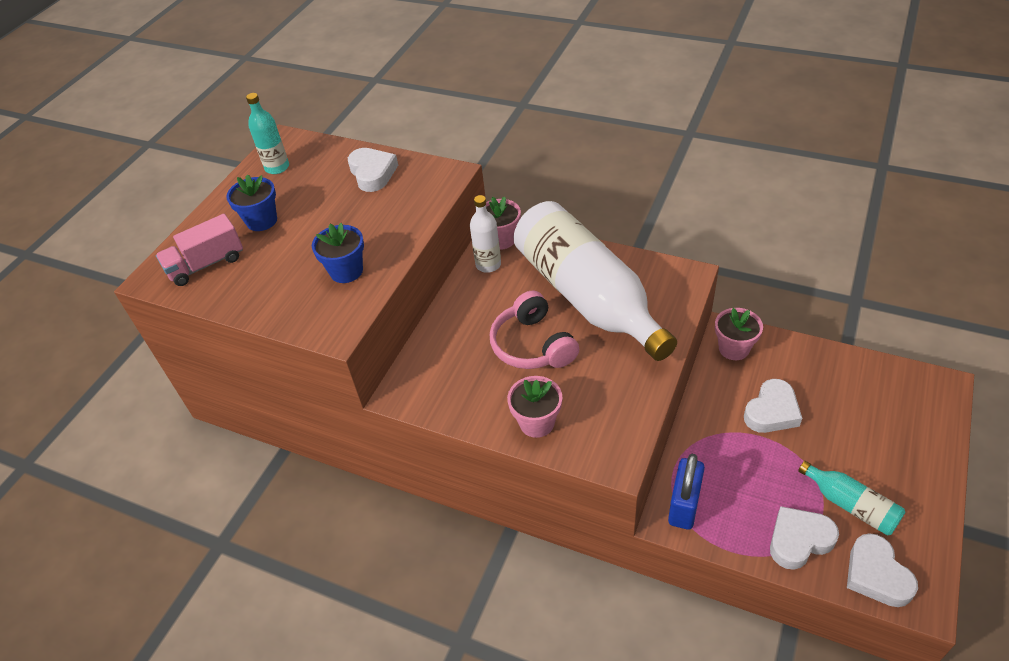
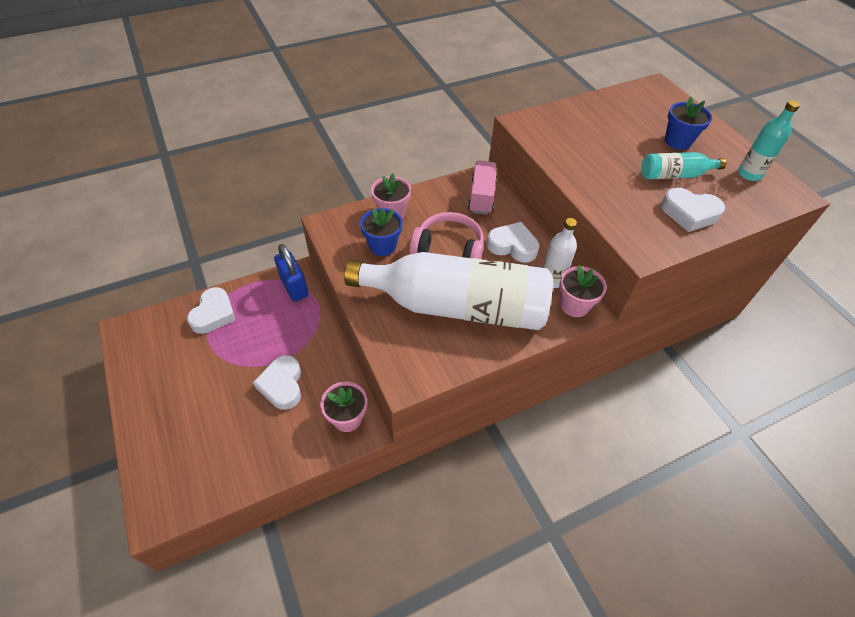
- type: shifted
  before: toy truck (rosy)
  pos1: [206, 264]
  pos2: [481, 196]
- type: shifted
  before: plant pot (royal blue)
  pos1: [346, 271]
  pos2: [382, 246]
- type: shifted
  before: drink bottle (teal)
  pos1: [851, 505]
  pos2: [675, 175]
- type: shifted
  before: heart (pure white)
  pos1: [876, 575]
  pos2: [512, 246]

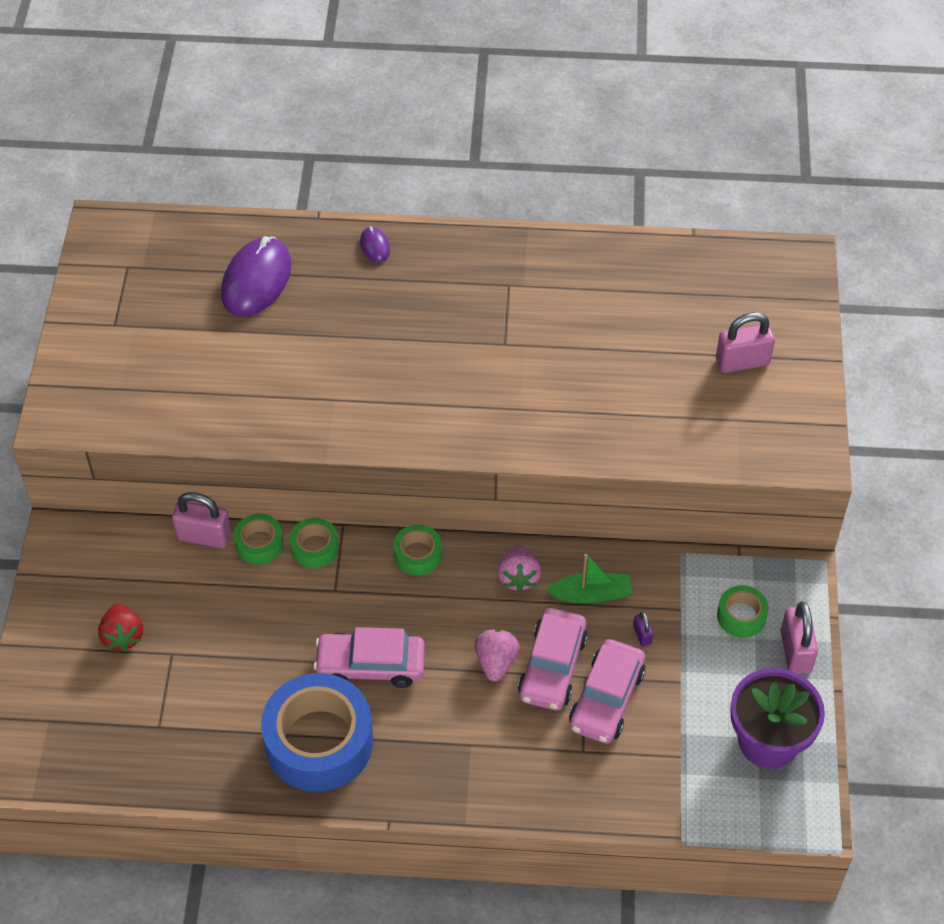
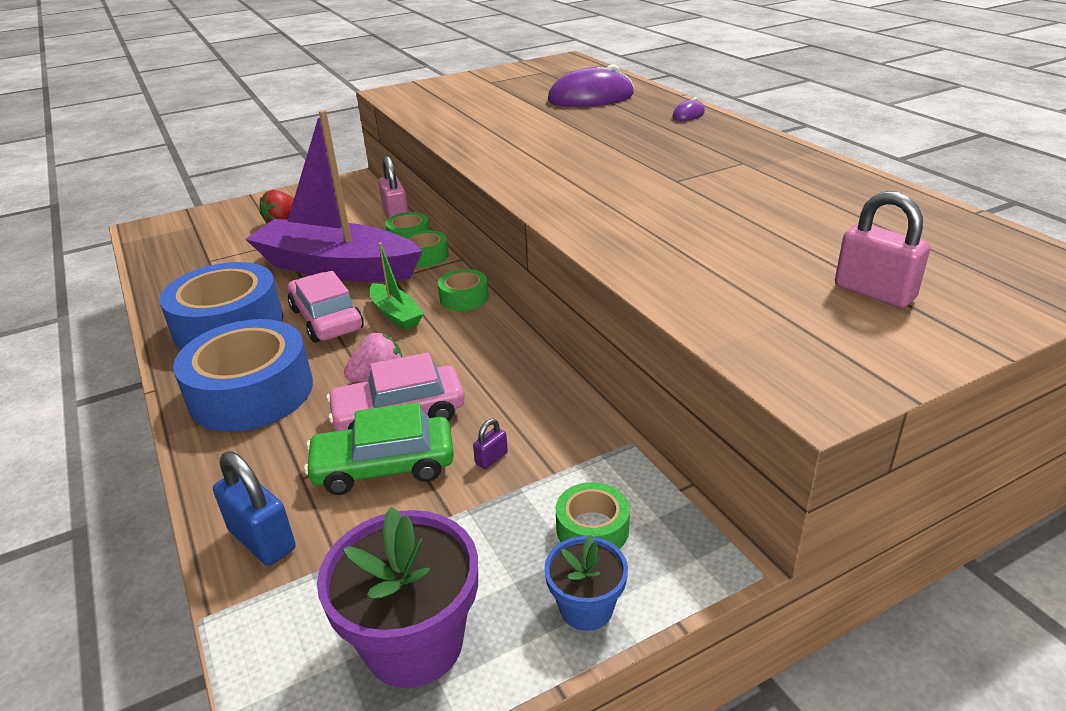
- type: gone
  before: toy strawberry (rosy)
  pos1: [518, 577]
- type: shifted
  before: boat (leaf-green)
  pos1: [591, 594]
  pos2: [396, 314]
- type: swapped
  before: padlock (rosy)
  after: plant pot (royal blue)
  pos1: [795, 651]
  pos2: [586, 608]
- type: repainted
  before: toy car (rosy)
  after: toy car (leaf-green)
  pos1: [606, 699]
  pos2: [384, 467]
- type: new
  after: boat (purple)
  pos2: [337, 268]
- type: new
  after: roll of tape (royal blue)
  pos2: [251, 392]
- type: new
  after: padlock (royal blue)
  pos2: [262, 540]

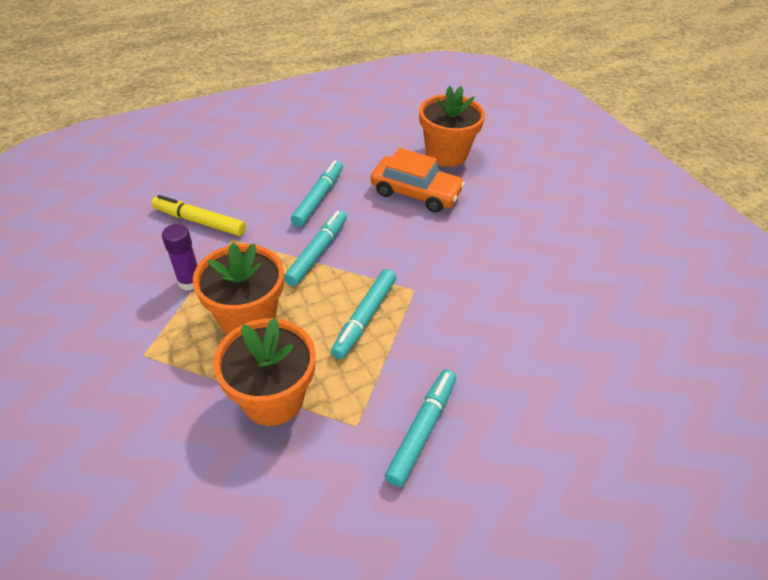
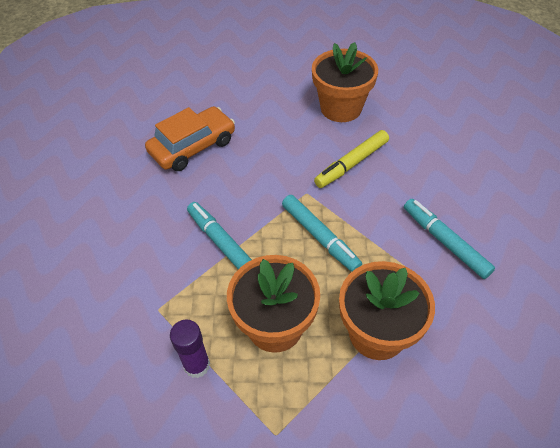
- type: shifted
  before: plant pot (orange-coloured)
  pos1: [446, 154]
  pos2: [341, 108]
- type: gone
  before: felt pen (teal)
  pos1: [318, 198]
- type: shifted
  before: felt pen (golden)
  pos1: [199, 221]
  pos2: [351, 164]

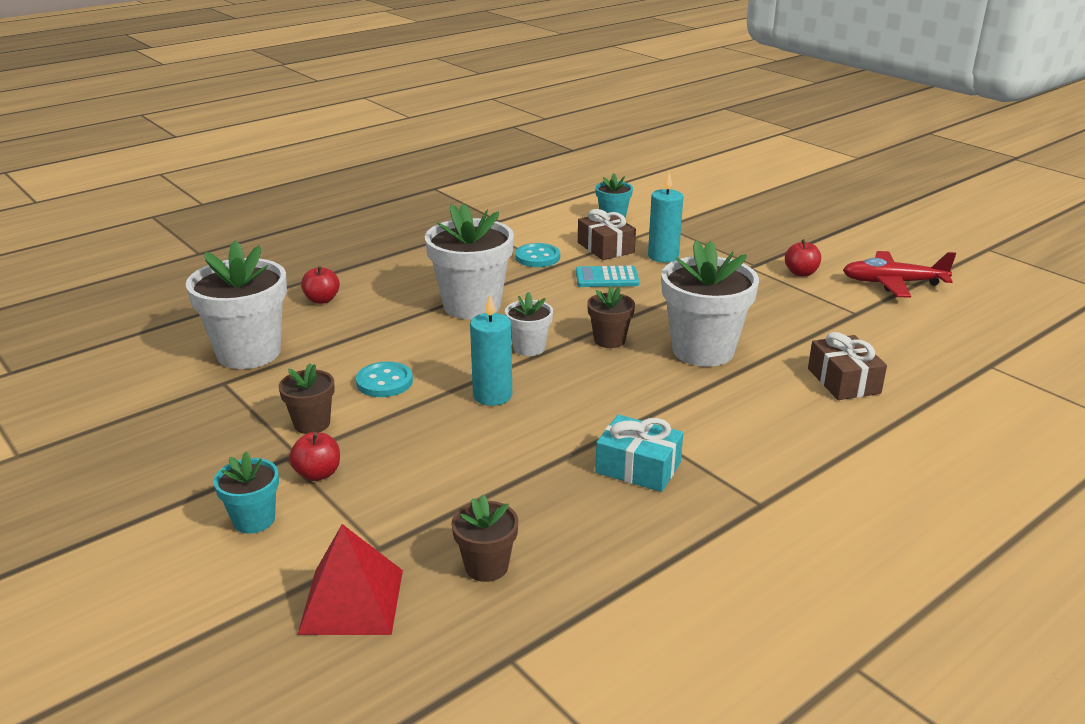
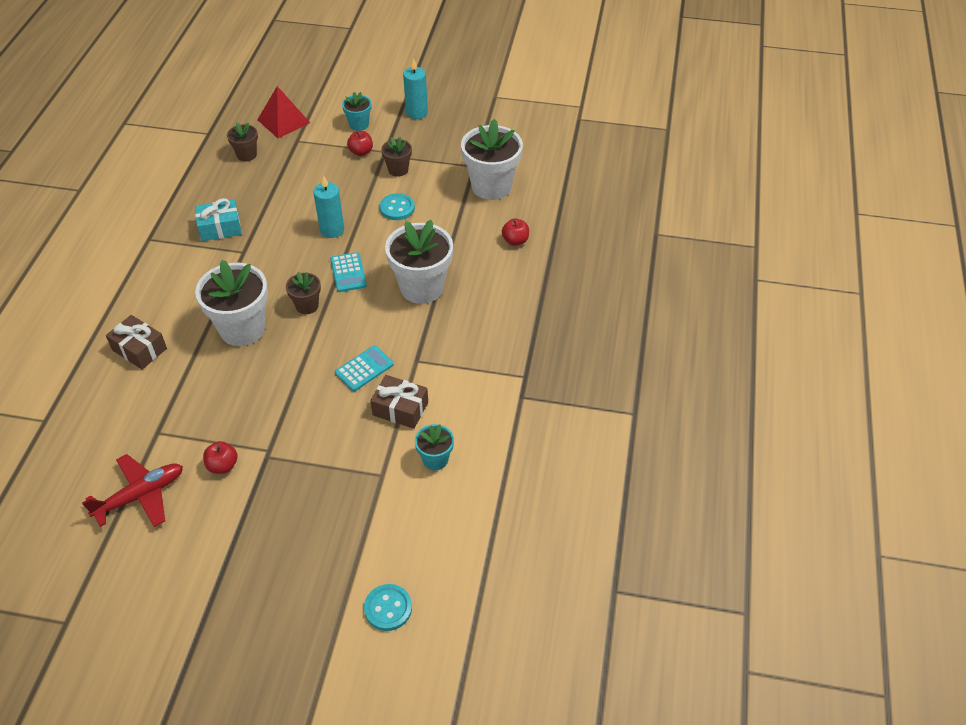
- type: shifted
  before: candle (teal)
  pos1: [663, 256]
  pos2: [416, 112]
- type: shifted
  before: sewing button (teal)
  pos1: [537, 257]
  pos2: [388, 608]
- type: swapped
  before: plant pot (pure white)
  after: adding machine (teal)
  pos1: [529, 348]
  pos2: [348, 272]

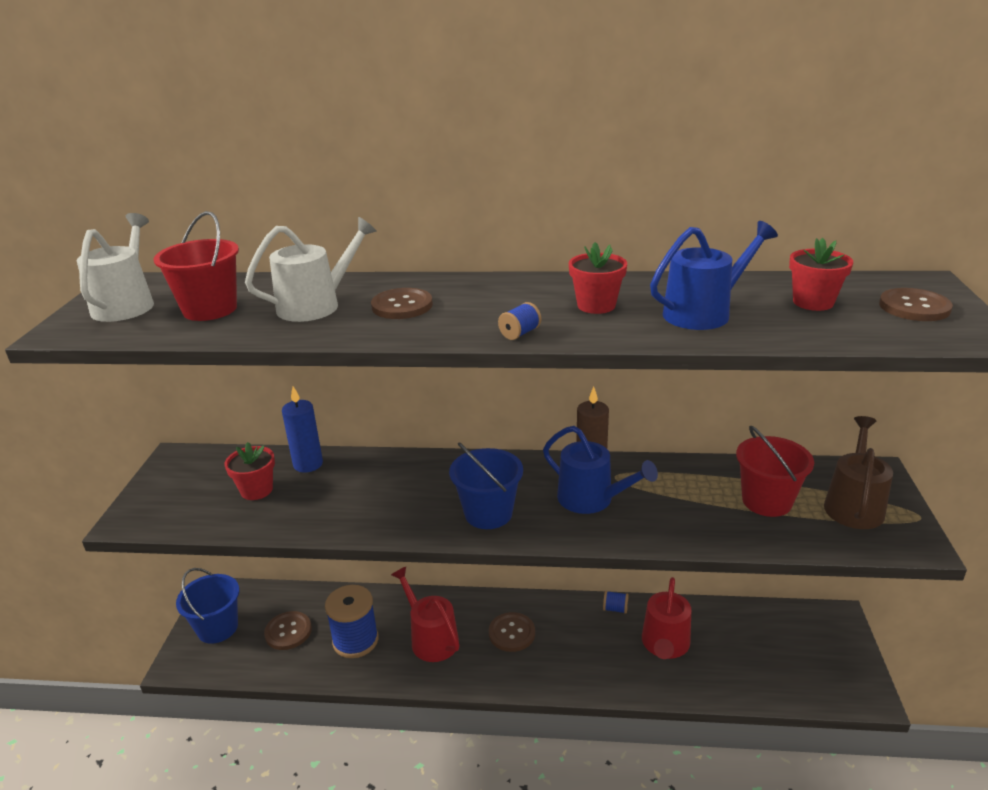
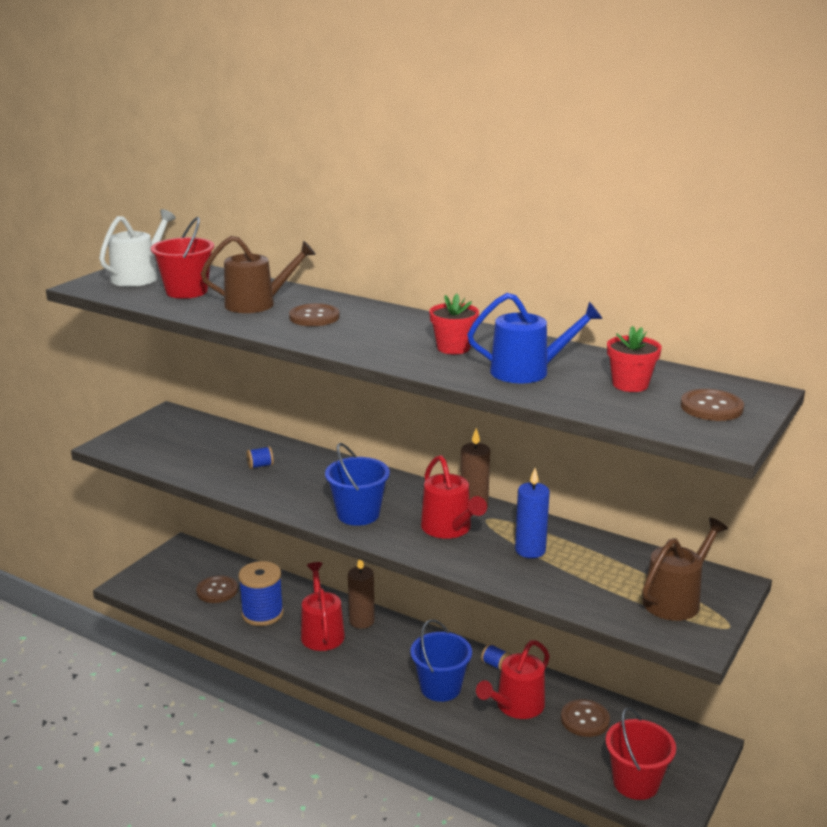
- type: repainted
  before: sprinkling can (pure white)
  after: sprinkling can (russet)
  pos1: [315, 305]
  pos2: [256, 304]
- type: shifted
  before: reel of thread (royal blue)
  pos1: [520, 333]
  pos2: [260, 465]
- type: shifted
  before: candle (royal blue)
  pos1: [308, 464]
  pos2: [530, 550]
- type: repainted
  before: sprinkling can (royal blue)
  after: sprinkling can (scarlet)
  pos1: [591, 499]
  pos2: [449, 528]
- type: shifted
  before: bucket (scarlet)
  pos1: [766, 501]
  pos2: [635, 782]
- type: gone
  before: plant pot (scarlet)
  pos1: [256, 490]
- type: shifted
  before: bucket (royal blue)
  pos1: [217, 628]
  pos2: [440, 688]
- type: shifted
  before: sewing button (russet)
  pos1: [511, 633]
  pos2: [585, 719]
- type: new
  after: candle (russet)
  pos2: [361, 621]

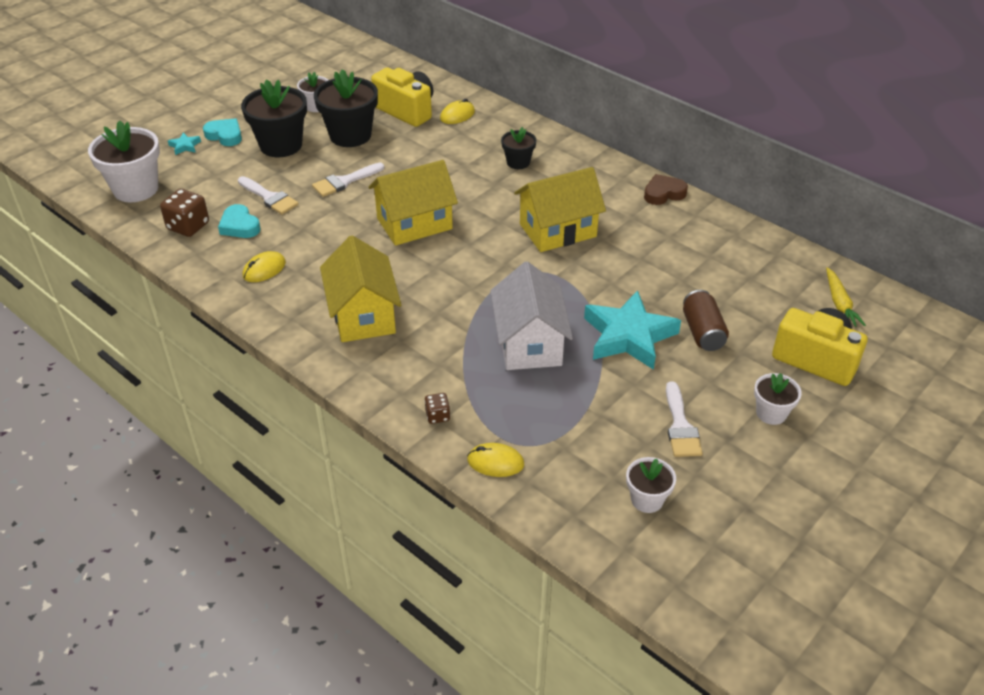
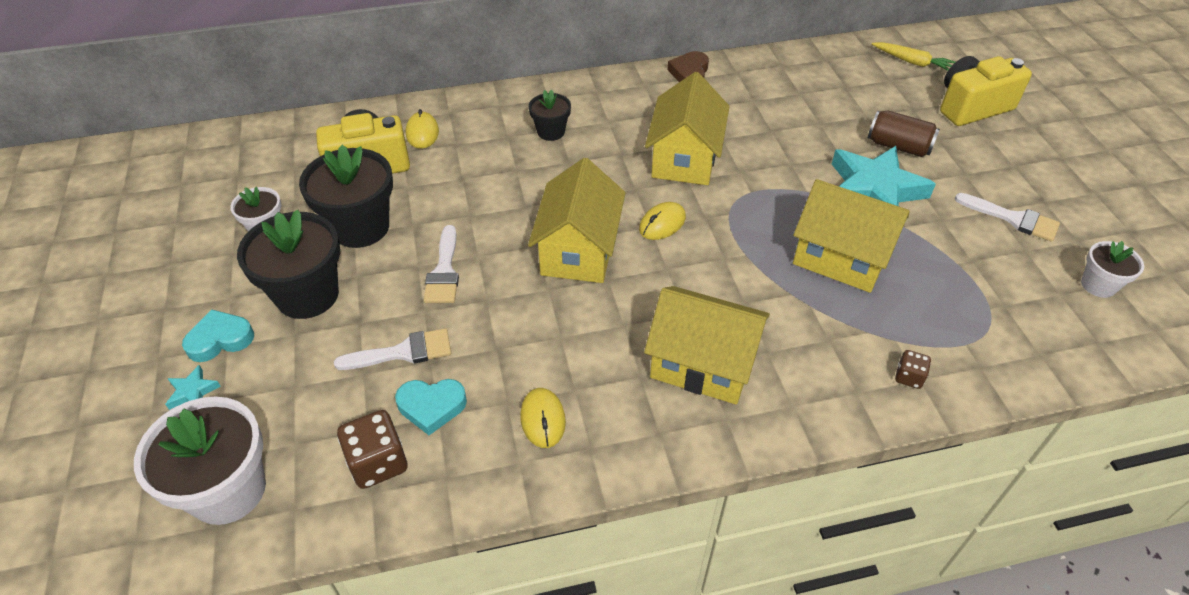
- type: repainted
  before: cottage (pure white)
  after: cottage (golden)
  pos1: [529, 343]
  pos2: [840, 258]
- type: gone
  before: plant pot (pure white)
  pos1: [771, 413]
- type: shifted
  before: PC mouse (golden)
  pos1: [495, 462]
  pos2: [662, 223]

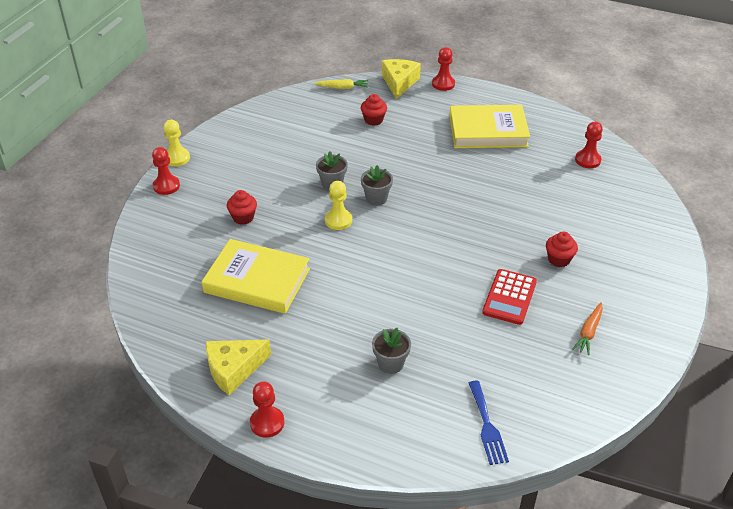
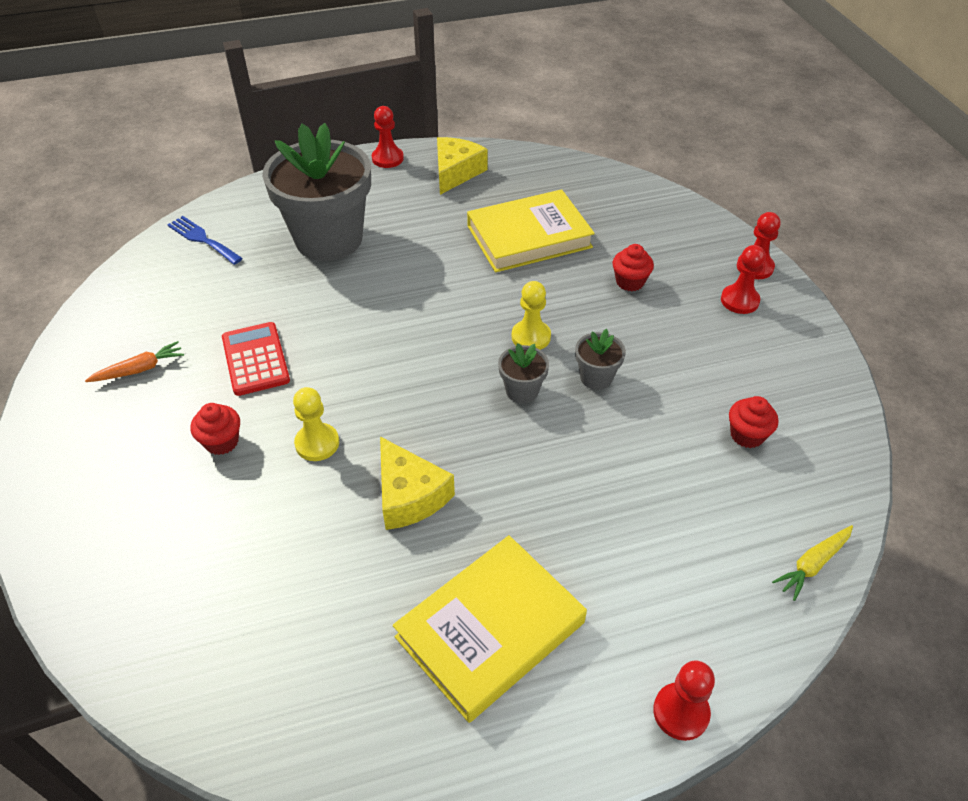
- type: shifted
  before: piece of cheese (golden)
  pos1: [399, 82]
  pos2: [409, 495]
- type: shifted
  before: muffin (scarlet)
  pos1: [373, 120]
  pos2: [747, 435]
- type: shifted
  before: game pawn (golden)
  pos1: [177, 158]
  pos2: [317, 443]
- type: shifted
  before: game pawn (scarlet)
  pos1: [587, 160]
  pos2: [739, 300]
- type: rotated
  before: root vegetable (orange-coloured)
  pos1: [588, 332]
  pos2: [140, 369]
  turn: 75
- type: scaled
  before: plant pot (gray)
  pos1: [390, 363]
  pos2: [329, 239]
  scale: 2.4

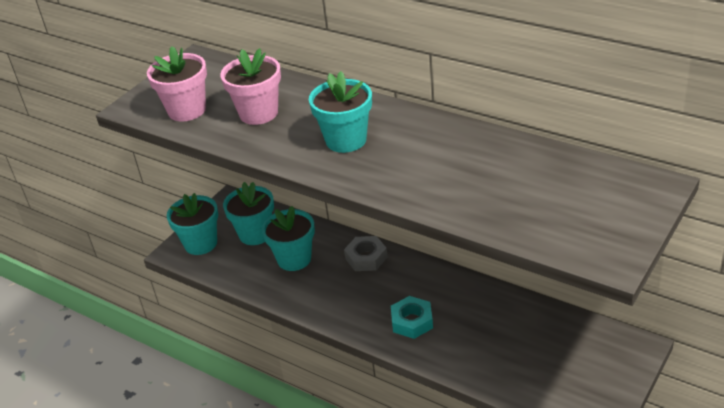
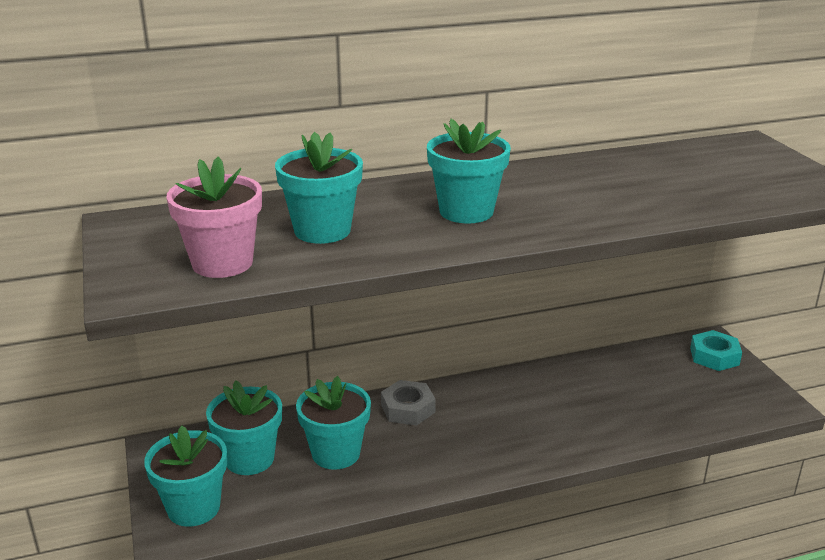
- type: repainted
  before: plant pot (rosy)
  after: plant pot (teal)
  pos1: [258, 113]
  pos2: [322, 230]
- type: shifted
  before: hex nut (teal)
  pos1: [412, 321]
  pos2: [714, 356]

